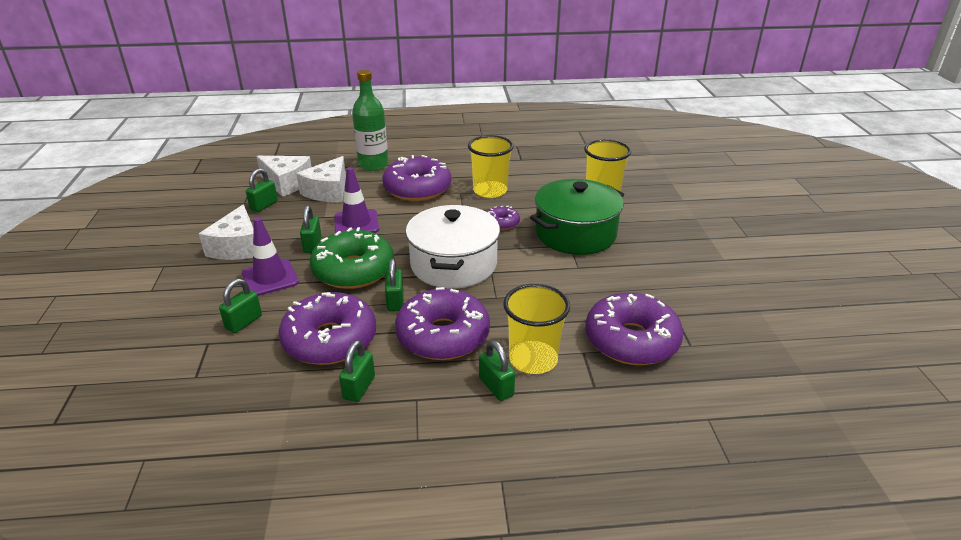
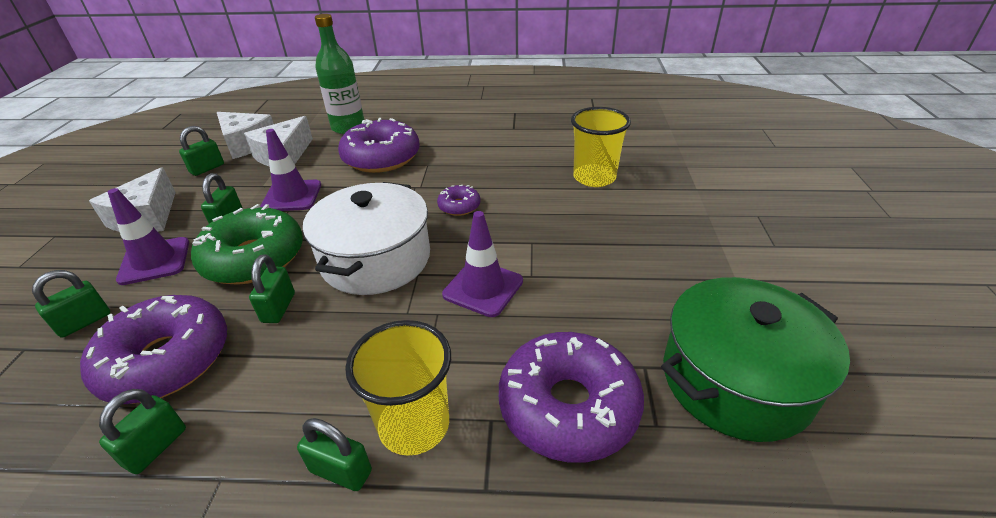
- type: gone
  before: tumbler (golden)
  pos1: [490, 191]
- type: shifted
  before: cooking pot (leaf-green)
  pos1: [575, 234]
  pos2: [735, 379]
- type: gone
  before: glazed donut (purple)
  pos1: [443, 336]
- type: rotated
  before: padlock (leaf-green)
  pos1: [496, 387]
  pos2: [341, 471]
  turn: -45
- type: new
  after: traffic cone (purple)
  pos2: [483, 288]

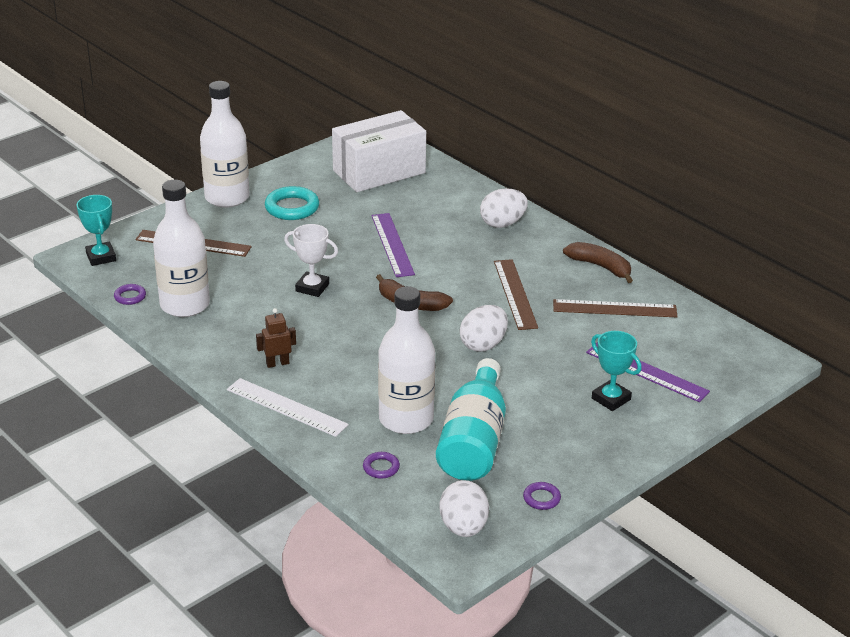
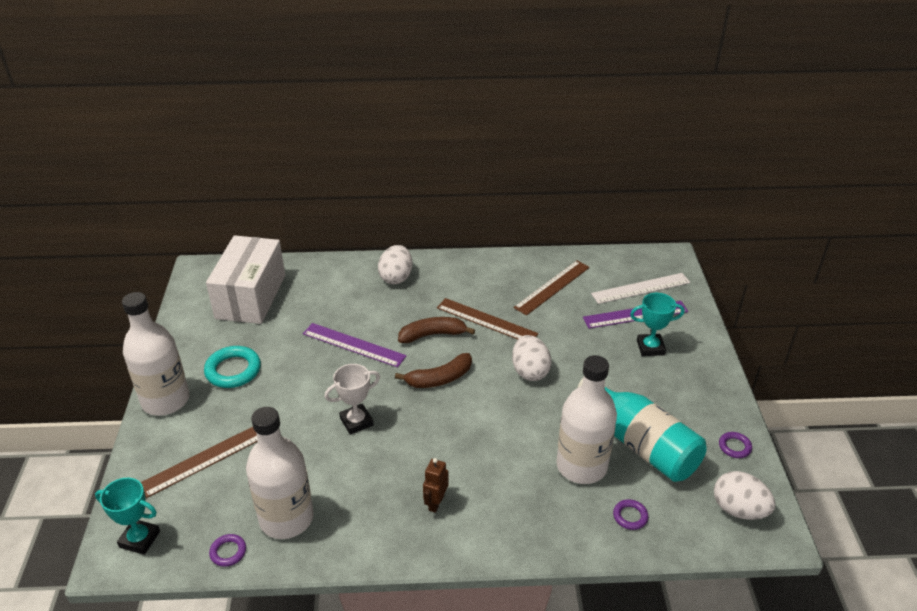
- type: shifted
  before: banana (russet)
  pos1: [600, 267]
  pos2: [433, 335]
- type: shifted
  before: ruler (pure white)
  pos1: [286, 407]
  pos2: [641, 288]

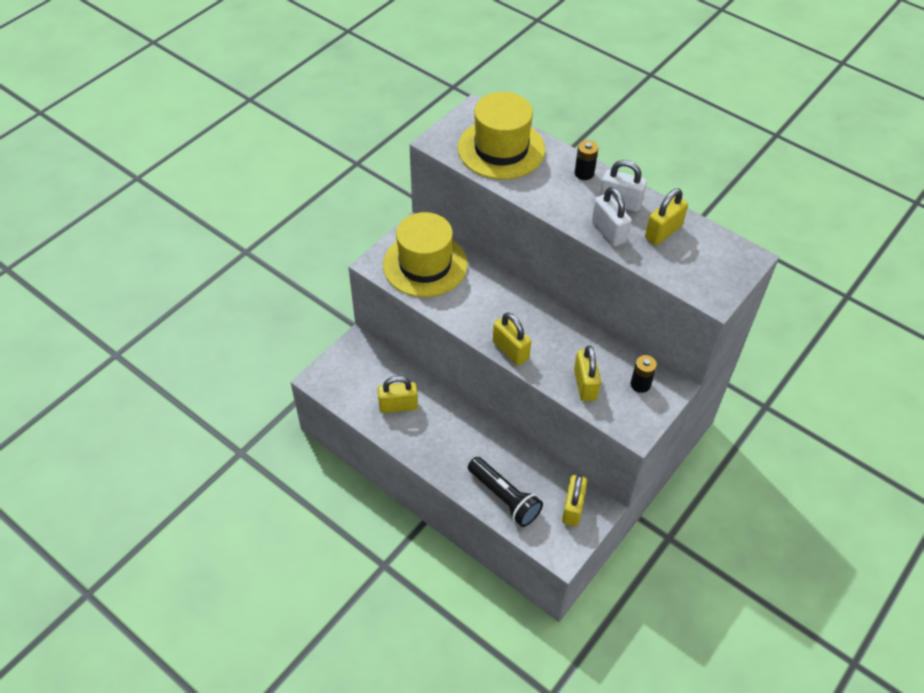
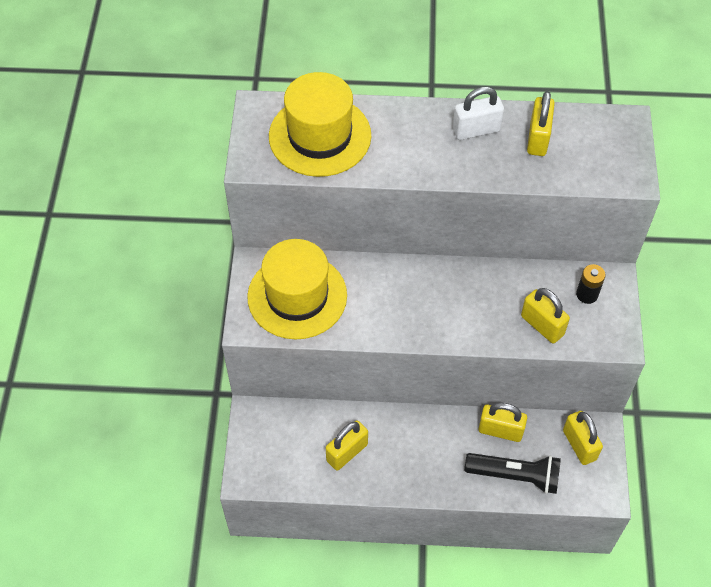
- type: gone
  before: power cell (black)
  pos1: [584, 173]
- type: gone
  before: padlock (pure white)
  pos1: [608, 232]
- type: shifted
  before: padlock (golden)
  pos1: [510, 350]
  pos2: [500, 430]

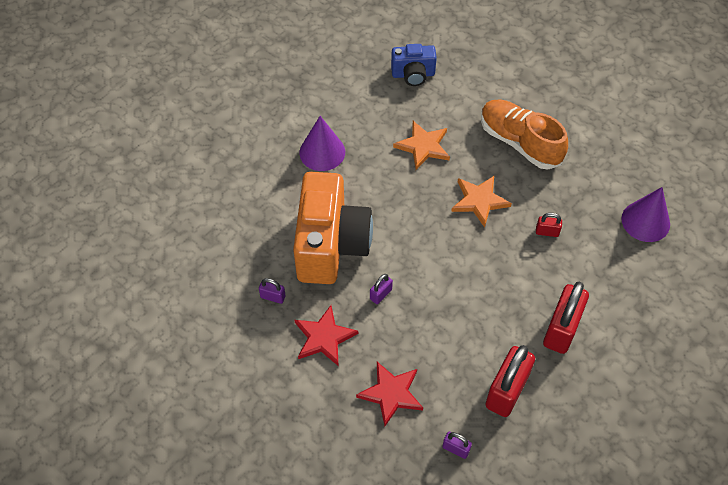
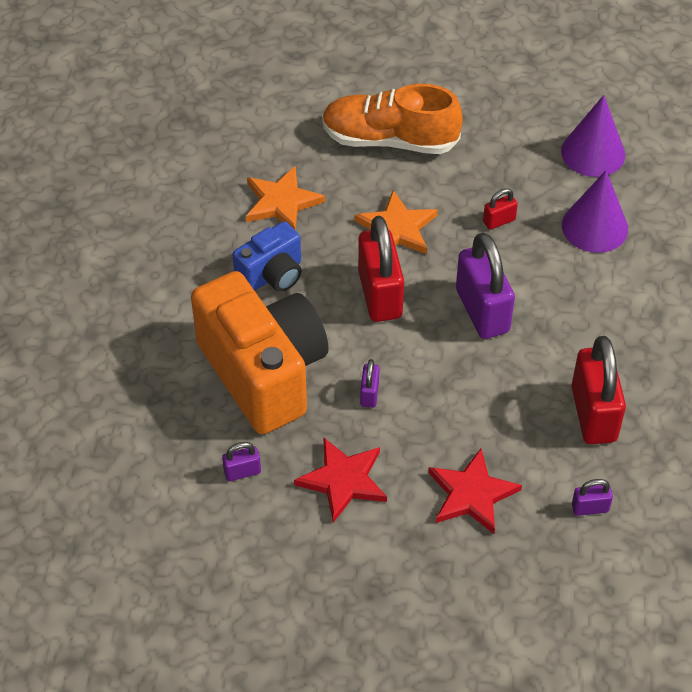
- type: shifted
  before: photo camera (royal blue)
  pos1: [413, 74]
  pos2: [272, 275]
- type: shifted
  before: cone shape (purple)
  pos1: [322, 152]
  pos2: [594, 227]
- type: shifted
  before: padlock (scarlet)
  pos1: [561, 329]
  pos2: [380, 294]
- type: new
  after: padlock (purple)
  pos2: [482, 311]

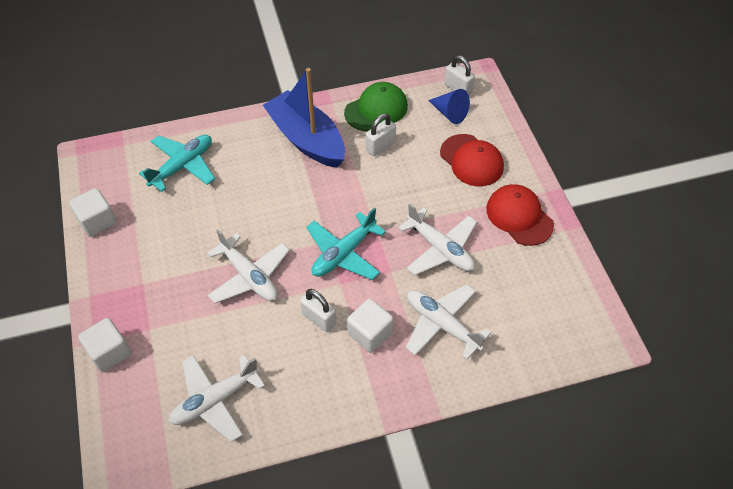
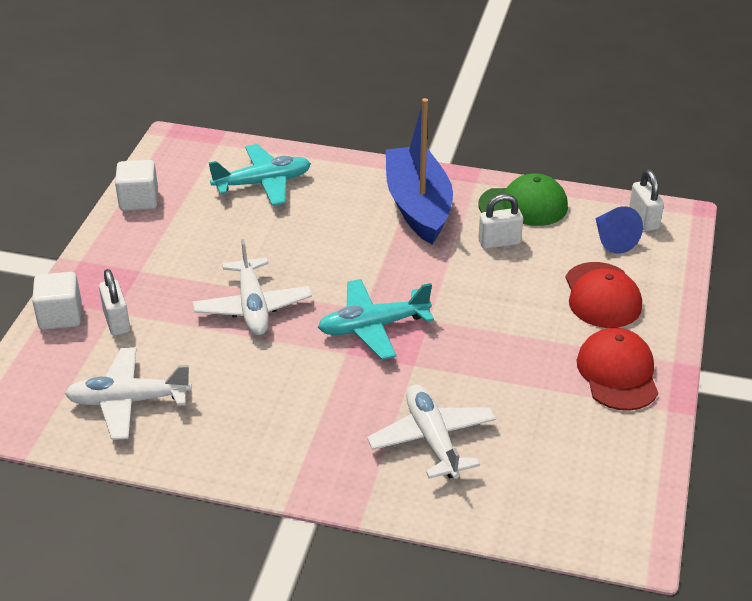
- type: gone
  before: aeroplane (pure white)
  pos1: [440, 249]
- type: shifted
  before: padlock (pure white)
  pos1: [319, 319]
  pos2: [117, 321]
- type: gone
  before: cube (pure white)
  pos1: [370, 333]

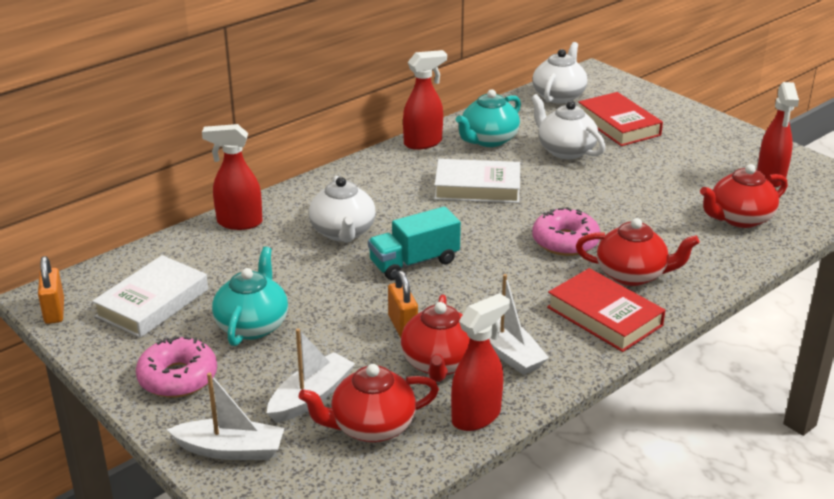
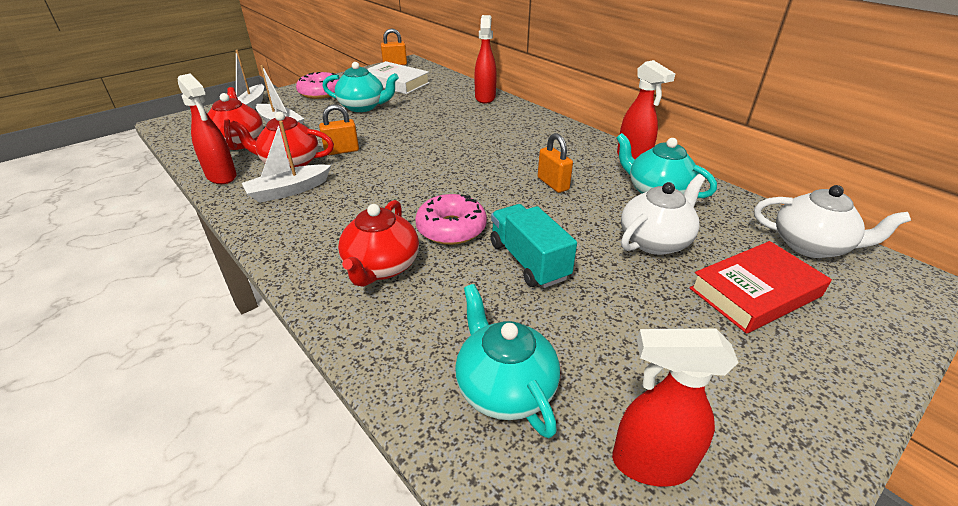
- type: swapped
  before: hardcover (pure white)
  after: padlock (orange-coloured)
  pos1: [477, 187]
  pos2: [553, 184]
- type: repainted
  before: china teapot (scarlet)
  after: china teapot (teal)
  pos1: [739, 219]
  pos2: [504, 388]
- type: gone
  before: china teapot (pure white)
  pos1: [343, 232]
- type: shifted
  before: toy truck (teal)
  pos1: [414, 262]
  pos2: [528, 261]
- type: gone
  before: hardcover (scarlet)
  pos1: [604, 316]

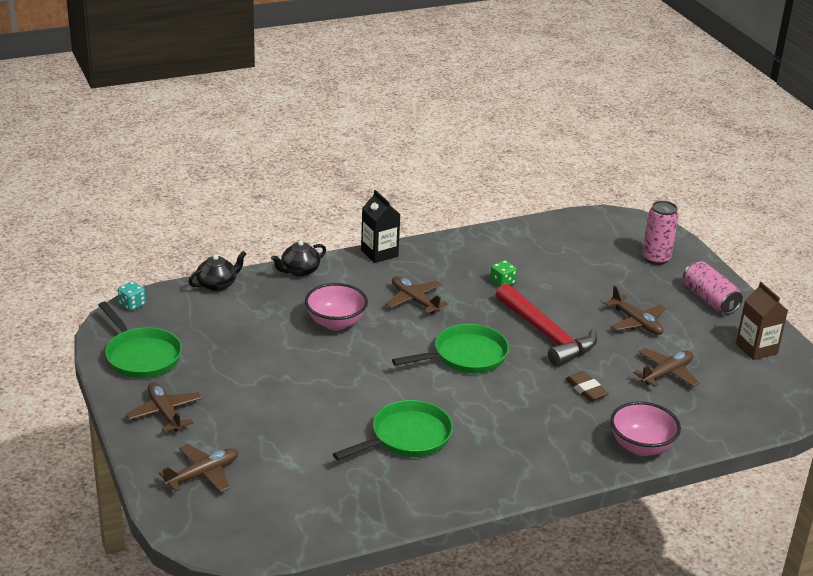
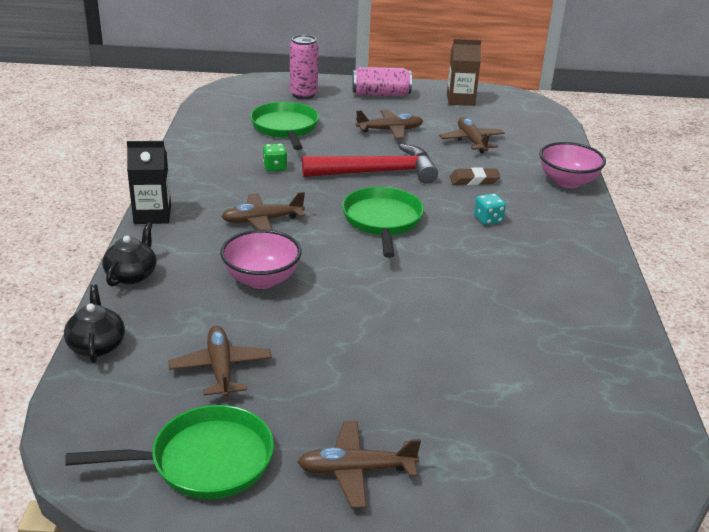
- type: rotated
  before: china teapot (black)
  pos1: [299, 271]
  pos2: [132, 275]
  turn: -150
- type: shifted
  before: die (teal)
  pos1: [132, 305]
  pos2: [488, 219]
- type: shifted
  before: pan (leaf-green)
  pos1: [407, 437]
  pos2: [285, 128]
- type: shifted
  before: aeroplane (russet)
  pos1: [203, 474]
  pos2: [221, 368]

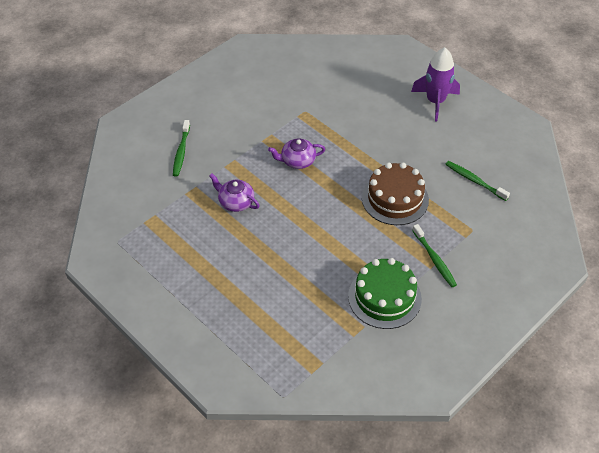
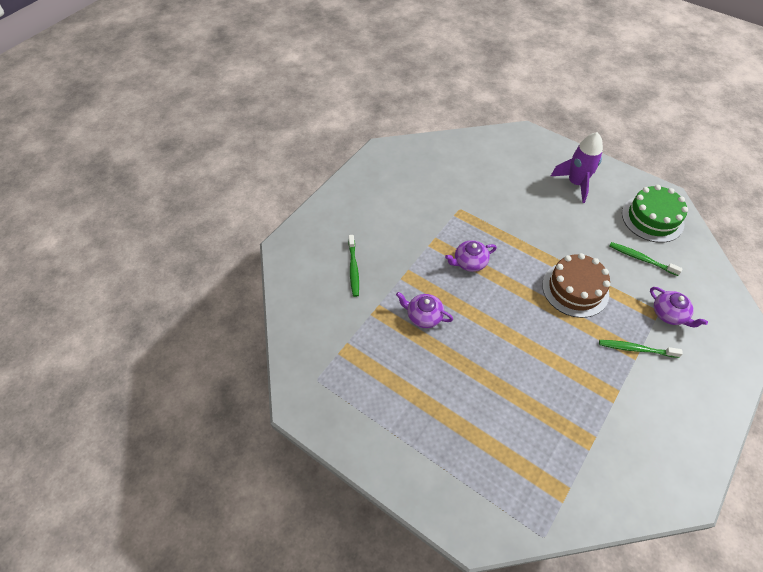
- type: rotated
  before: toothbrush (leaf-green)
  pos1: [434, 259]
  pos2: [636, 349]
  turn: 135
- type: shifted
  before: layer cake (leaf-green)
  pos1: [384, 297]
  pos2: [652, 218]
- type: new
  after: china teapot (purple)
  pos2: [669, 314]

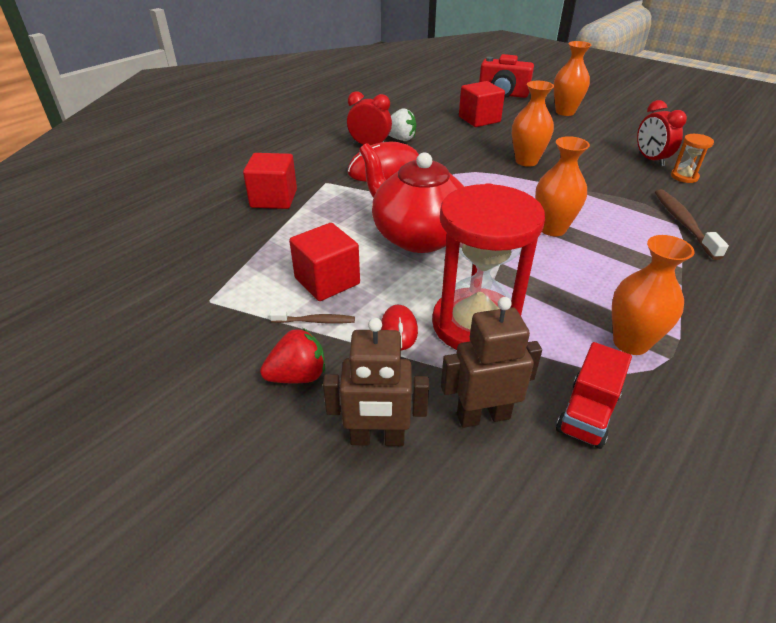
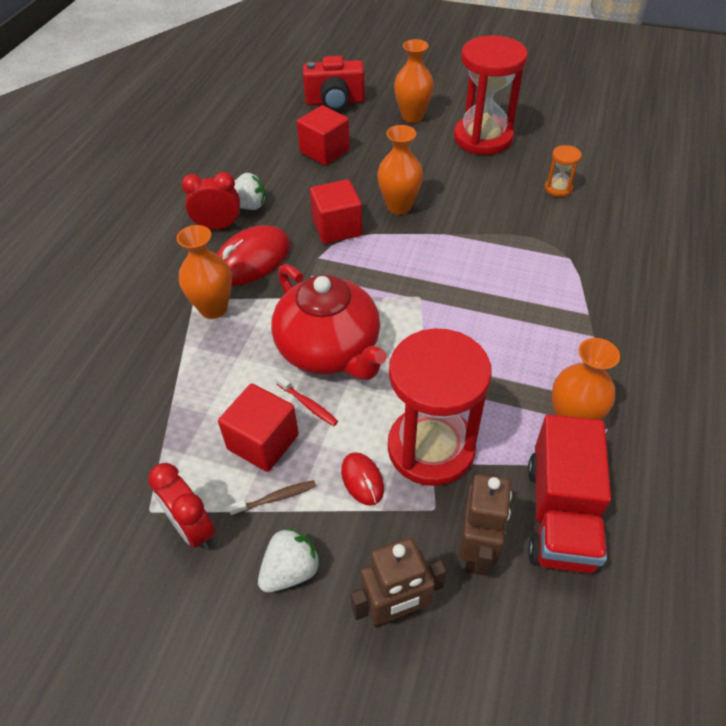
- type: shifted
  before: bedside clock (scarlet)
  pos1: [650, 159]
  pos2: [192, 528]
- type: shifted
  before: tall vase (orange-coloured)
  pos1: [552, 229]
  pos2: [213, 308]
- type: rotated
  before: china teapot (scarlet)
  pos1: [418, 236]
  pos2: [330, 350]
  turn: -150
- type: shifted
  before: cube (scarlet)
  pos1: [274, 199]
  pos2: [337, 228]
- type: gone
  before: toothbrush (russet)
  pos1: [683, 223]
- type: rotated
  before: toy robot (russet)
  pos1: [483, 416]
  pos2: [476, 551]
  turn: 135
- type: repainted
  before: toy strawberry (scarlet)
  after: toy strawberry (pure white)
  pos1: [298, 376]
  pos2: [290, 570]
- type: scaled
  before: toy truck (scarlet)
  pos1: [587, 413]
  pos2: [560, 514]
  scale: 1.6
- type: new
  after: hourglass (scarlet)
  pos2: [483, 138]
- type: new
  after: toothbrush (scarlet)
  pos2: [308, 405]

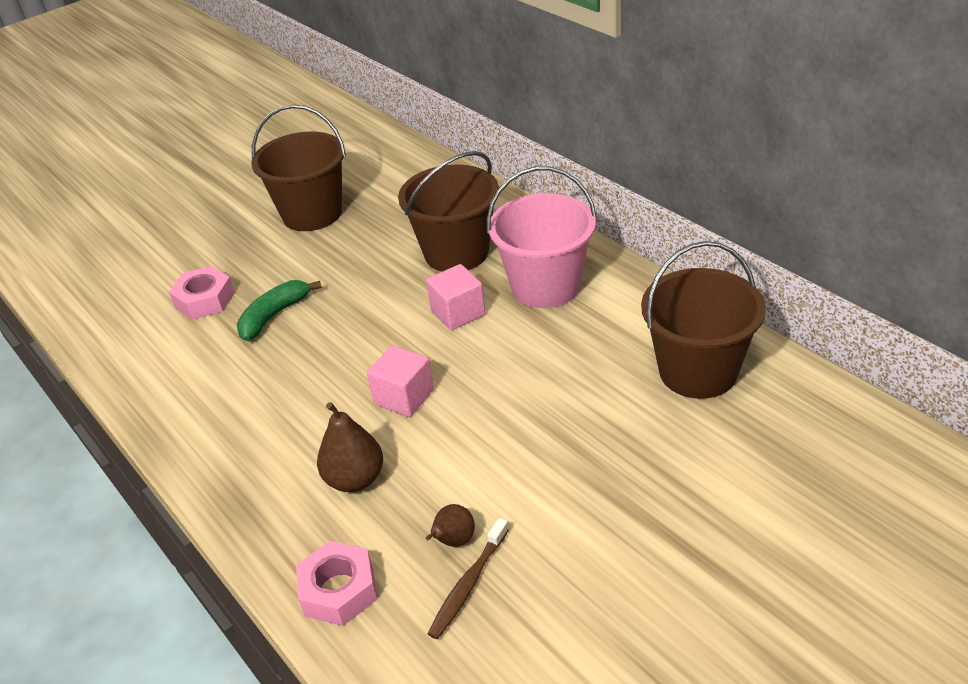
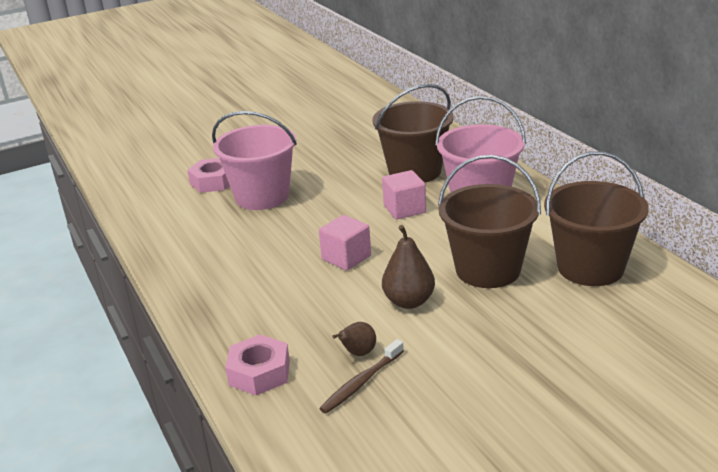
- type: shifted
  before: bucket (russet)
  pos1: [312, 214]
  pos2: [488, 270]
- type: swapped
  before: banana (leaf-green)
  after: bucket (rosy)
  pos1: [274, 316]
  pos2: [262, 196]
- type: shifted
  before: pear fruit (russet)
  pos1: [355, 479]
  pos2: [409, 301]

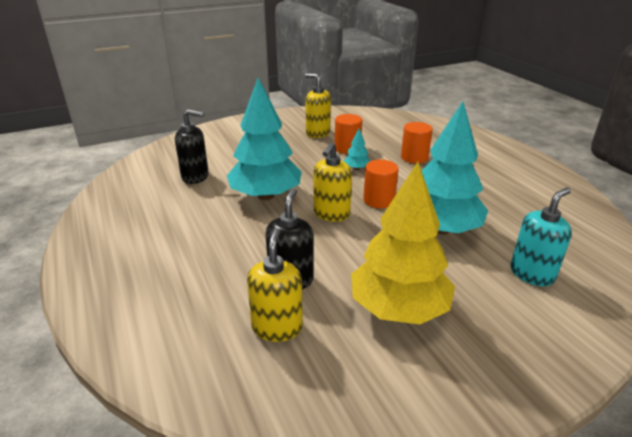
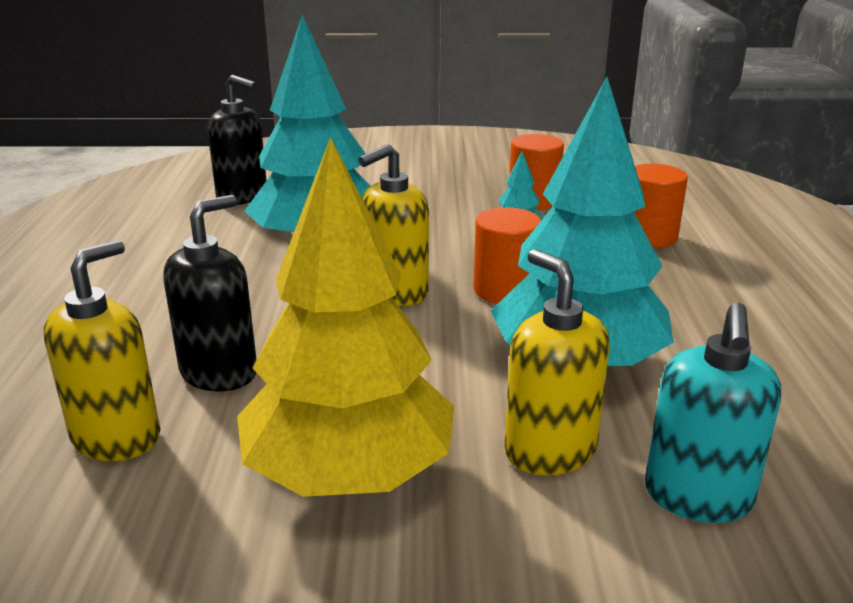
- type: shifted
  before: soap dispenser (golden)
  pos1: [317, 133]
  pos2: [549, 450]
- type: rotated
  before: soap dispenser (teal)
  pos1: [532, 274]
  pos2: [698, 497]
  turn: 120

